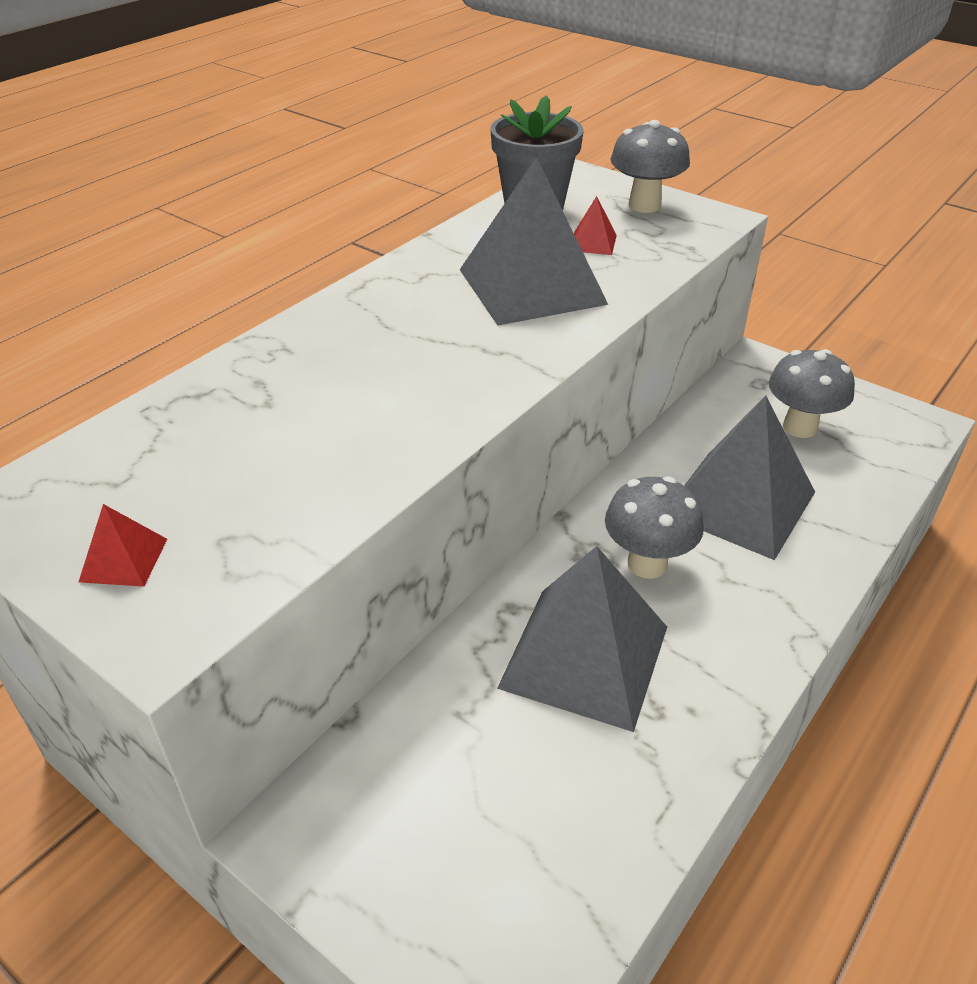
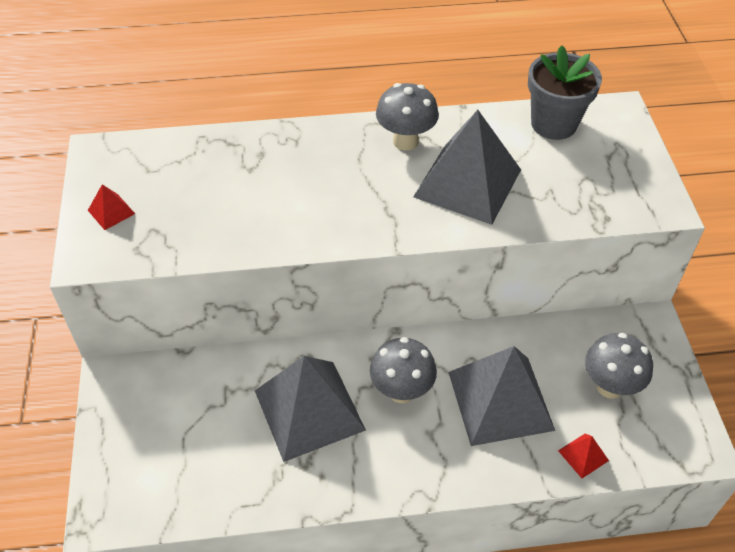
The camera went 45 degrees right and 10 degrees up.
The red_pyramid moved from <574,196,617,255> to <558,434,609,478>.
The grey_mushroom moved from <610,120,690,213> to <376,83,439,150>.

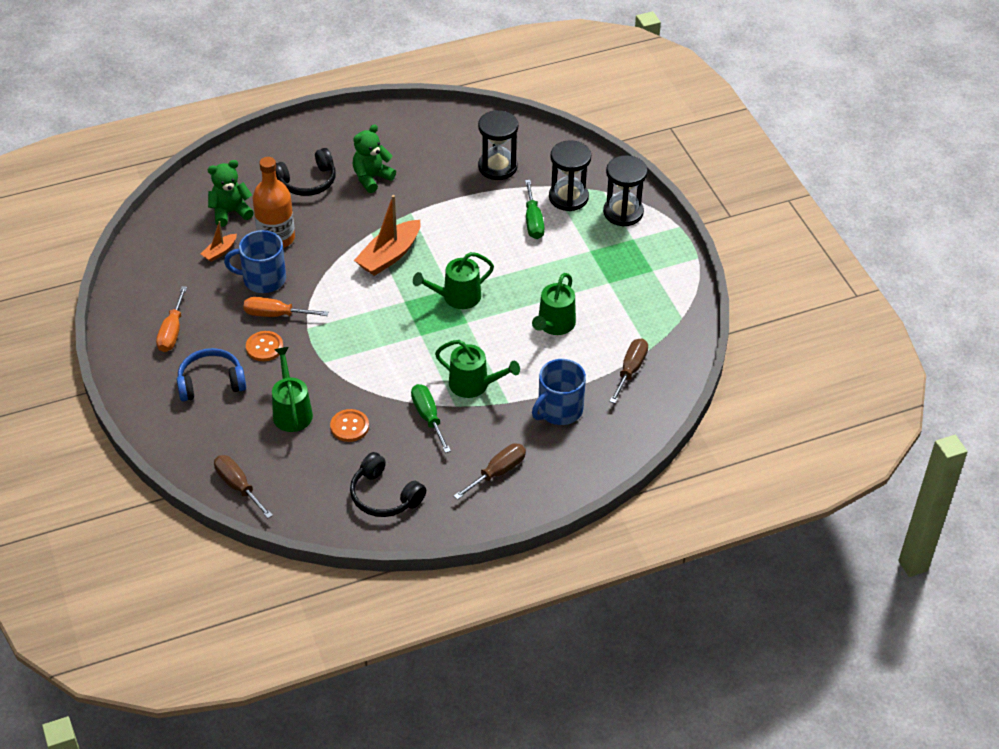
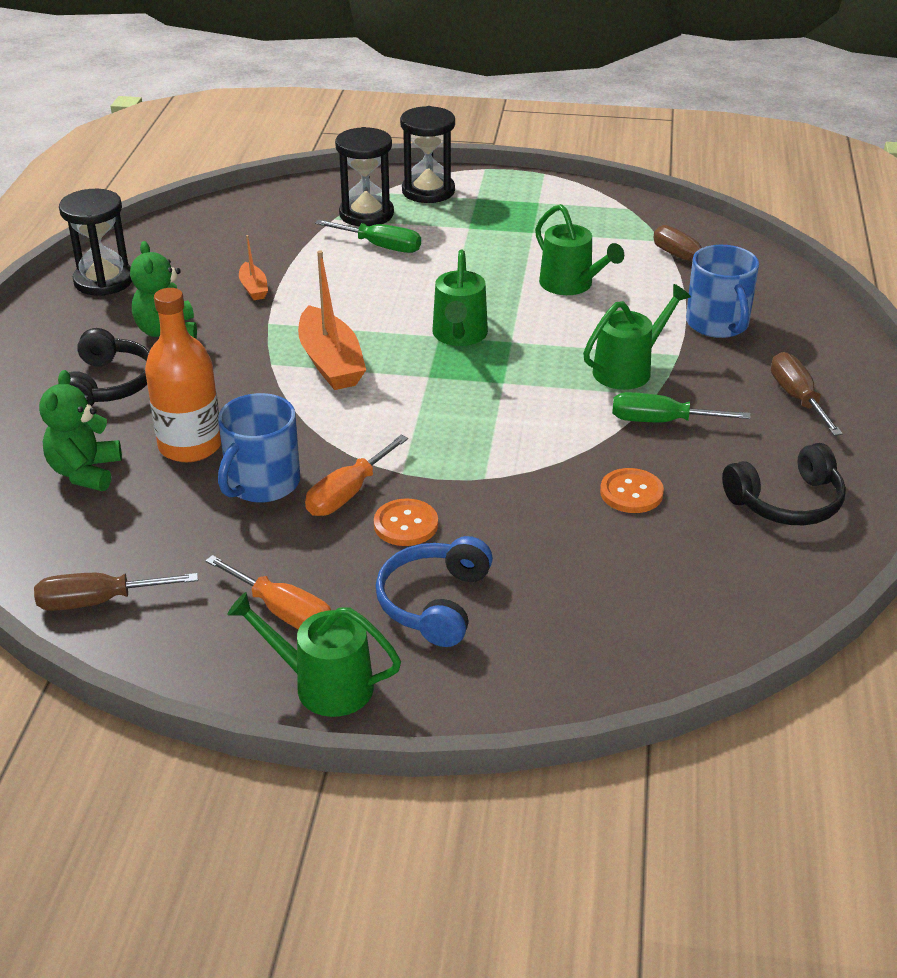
The camera went 60 degrees left and 10 degrees down.
The orange_boat moved from <201,221,237,262> to <239,235,268,300>.
The brown_screwdriver moved from <214,455,273,518> to <34,573,198,611>.
The green_watering_can moved from <272,347,313,432> to <227,592,401,717>.
The black_hourglass moved from <478,110,518,180> to <59,189,132,296>.

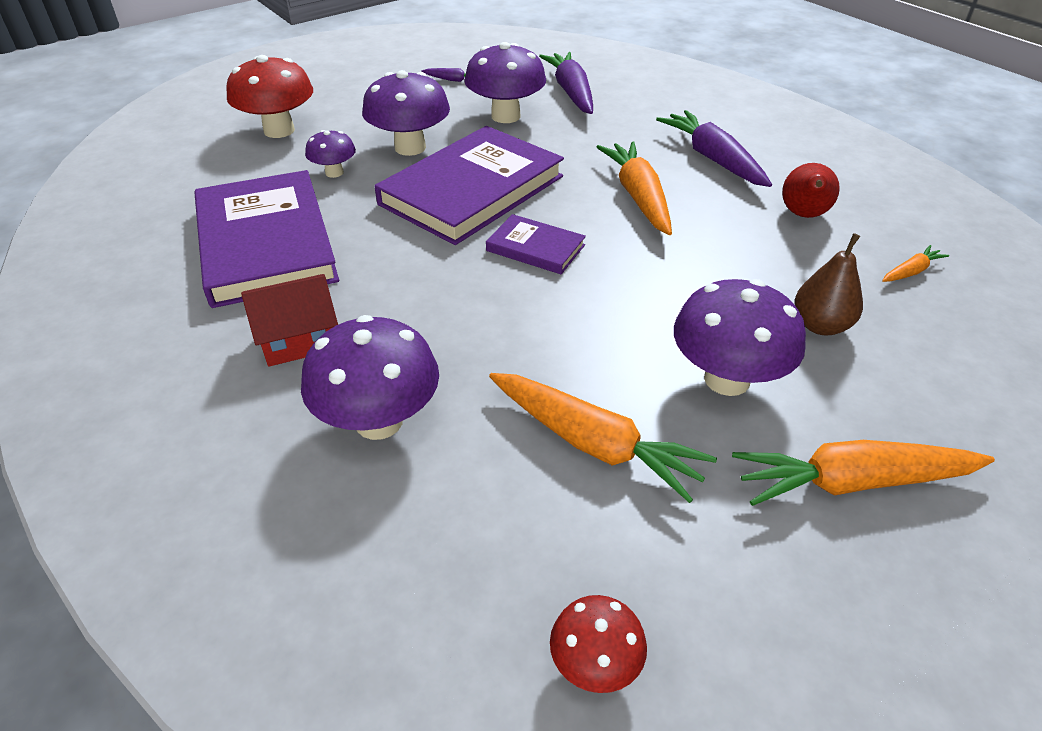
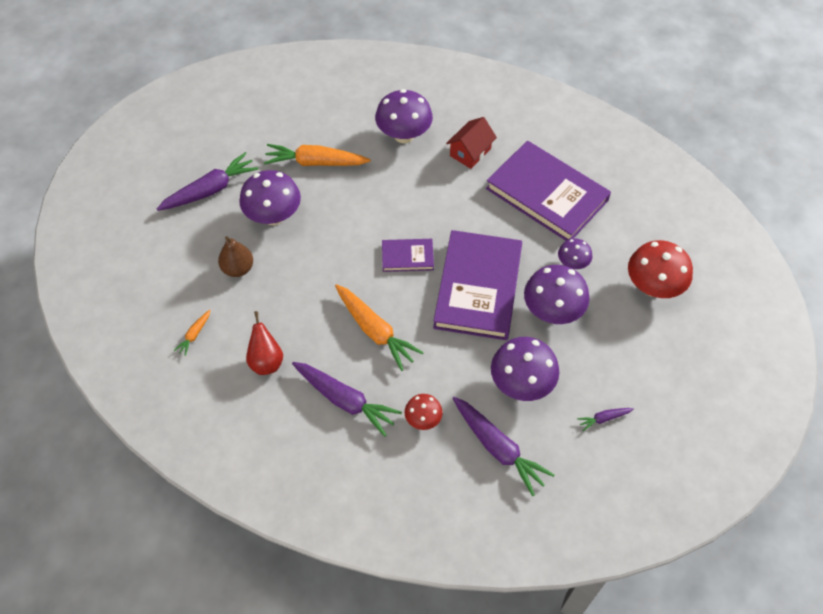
The camera went 150 degrees right and 15 degrees up.
The red_mushroom moved from <550,595,647,693> to <405,394,443,430>.
The orange_carrot at <732,440,995,506> became the purple_carrot at <157,152,259,211>.

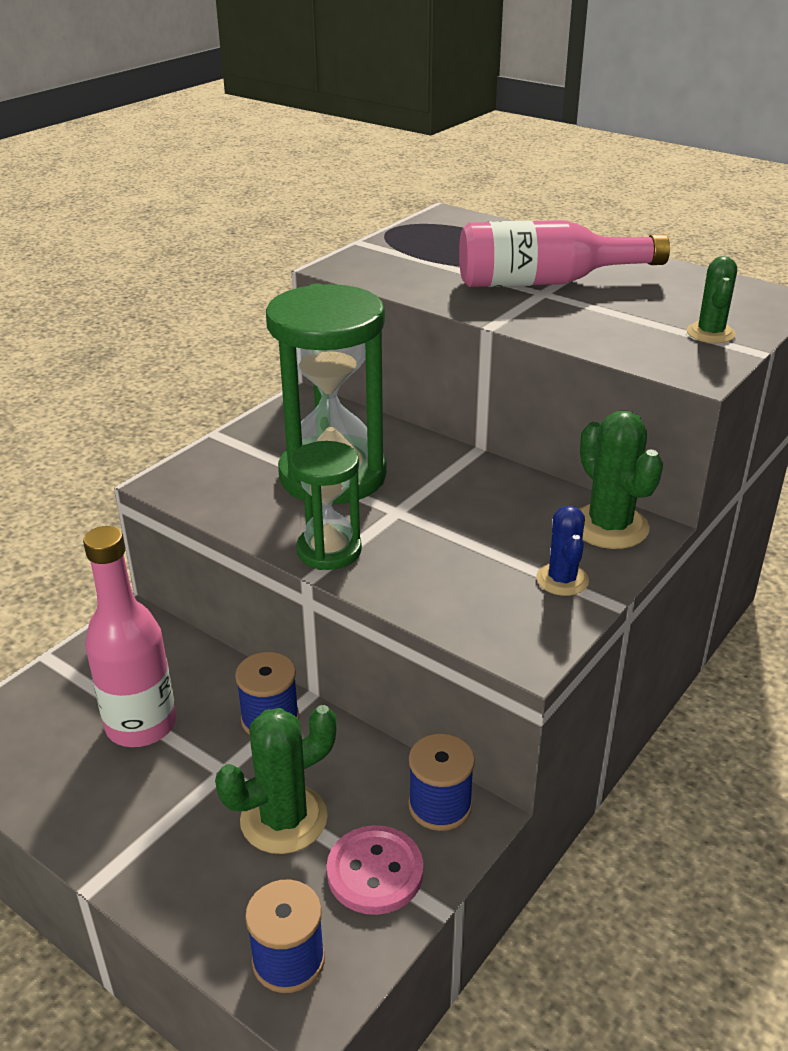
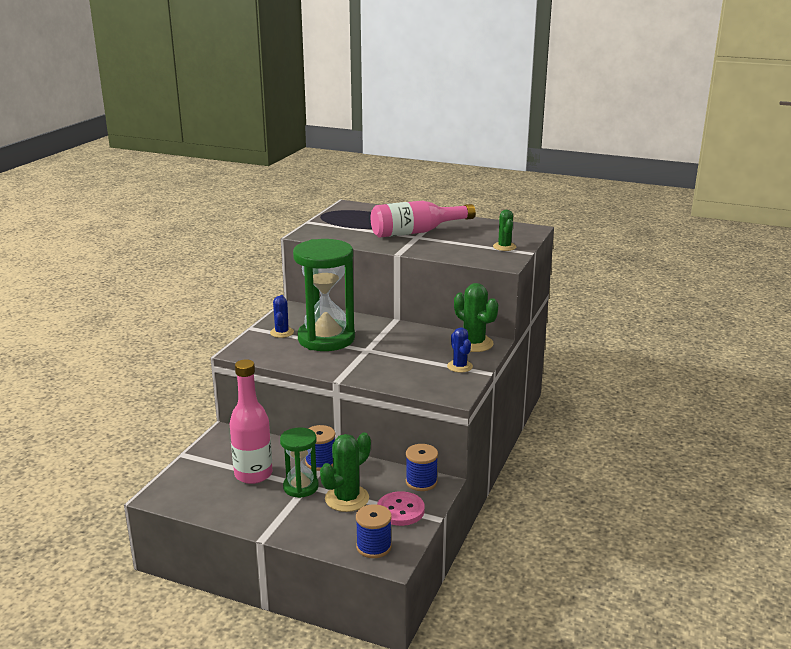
The camera went 15 degrees left and 10 degrees down.
The blue_cactus at <270,295,294,338> appeared.
The green_hourglass moved from <290,441,362,570> to <280,427,319,498>.

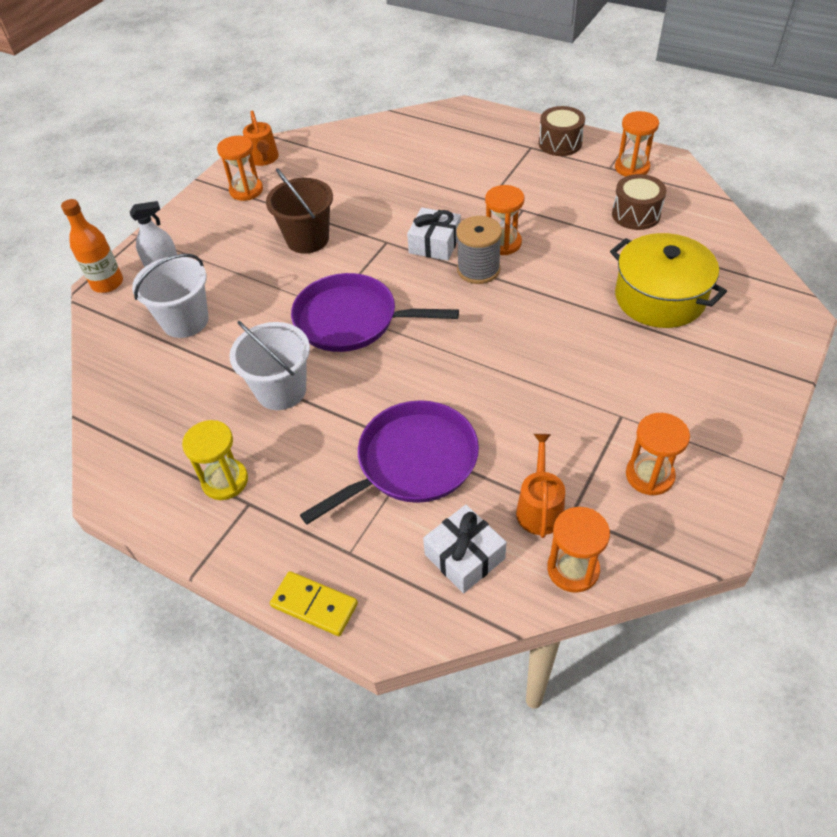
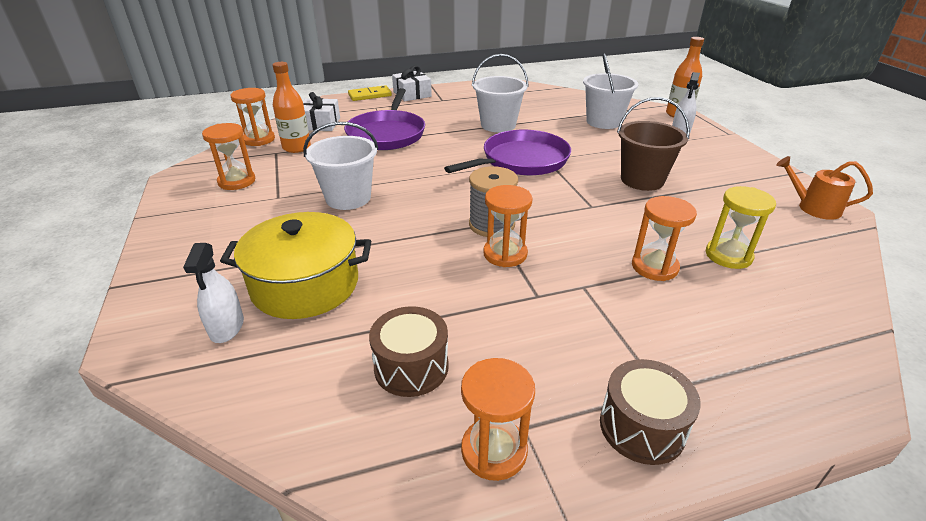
The camera went 130 degrees right and 15 degrees down.
The white_spray_bottle at <183,243,244,343> appeared.
The white_bucket at <303,122,378,210> appeared.
The yellow_hourglass moved from <182,420,248,500> to <706,186,776,269>.
The orange_hourglass moved from <217,136,263,201> to <632,196,697,281>.
The white_gift moved from <407,208,461,261> to <392,66,432,101>.
The orange_watering_can at <516,434,565,538> was replaced by the orange_bottle at <272,62,311,153>.

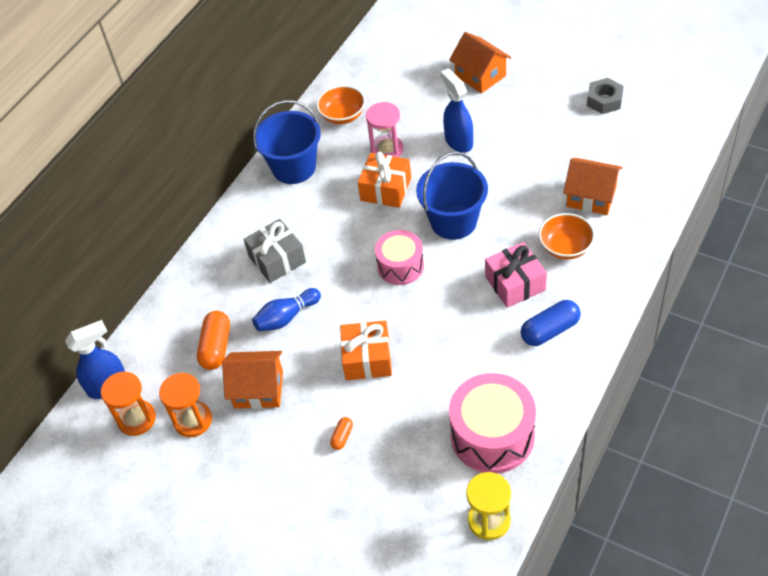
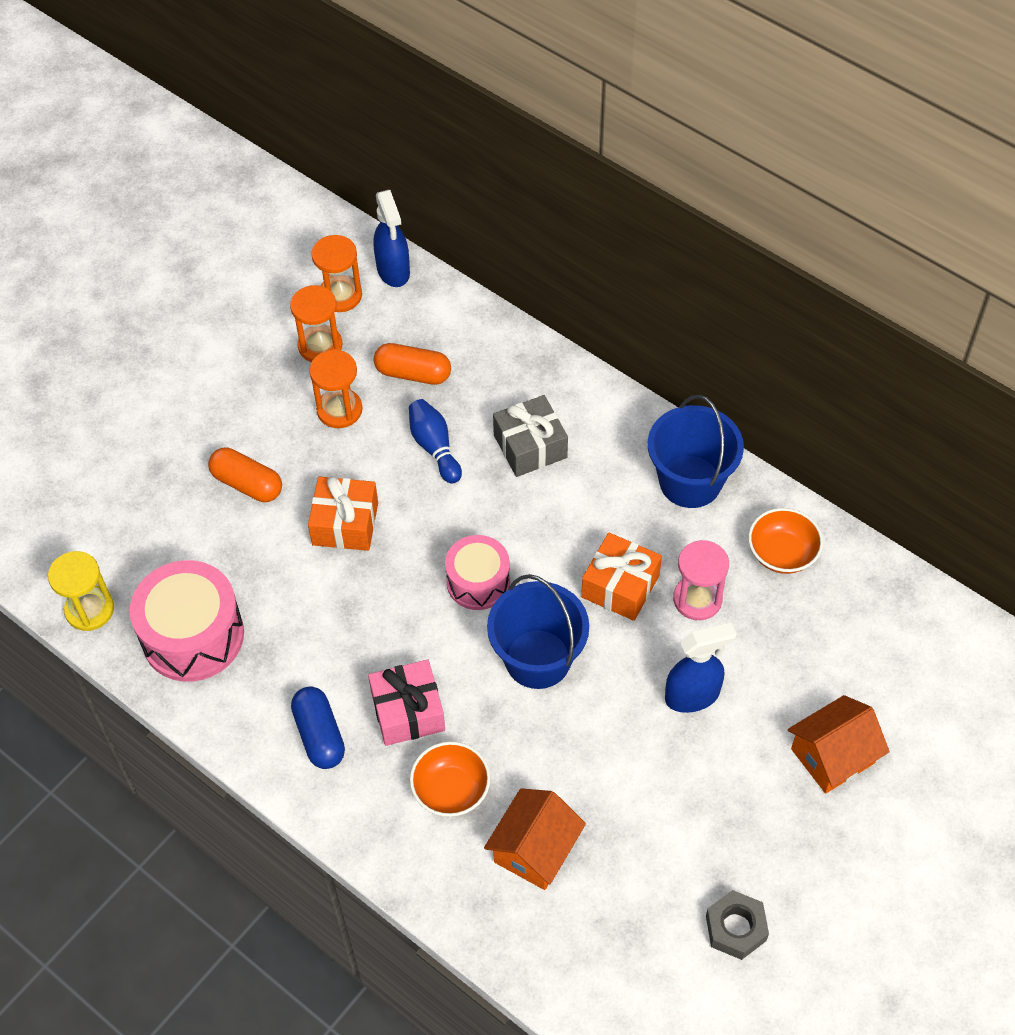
The camera went 95 degrees right and 5 degrees up.
The orange_house at <222,351,283,409> was replaced by the orange_hourglass at <309,350,362,428>.
The orange_capsule at <330,417,353,450> changed to 1.94 times the size.

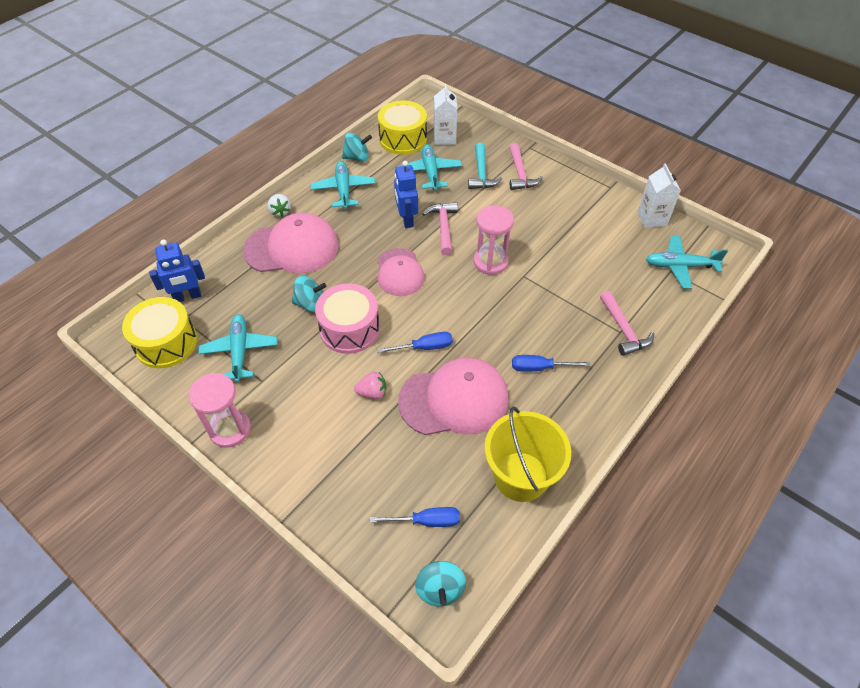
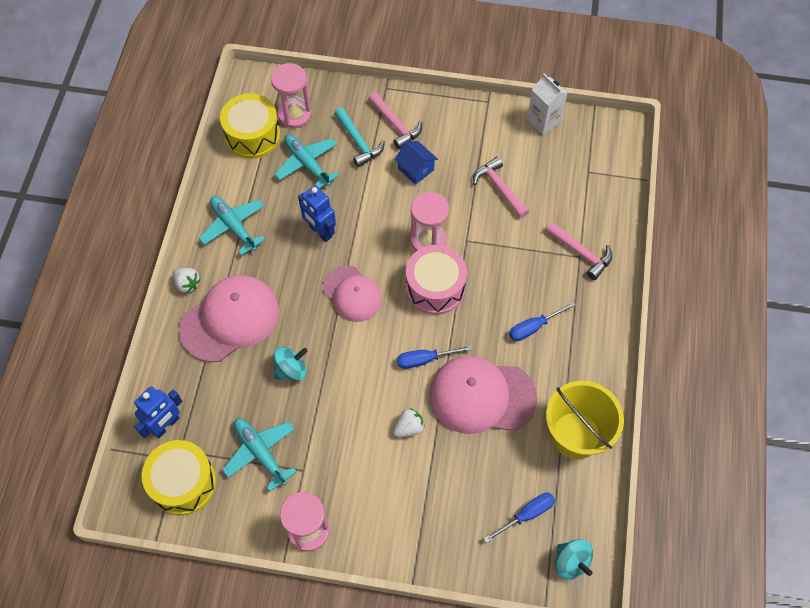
The camera went 30 degrees left and 10 degrees up.
The turquoise_spinning_top at <342,133,372,161> disappeared.
The turquoise_plane at <646,235,728,289> disappeared.
The blue_house at <394,141,438,185> appeared.
The pink_drum moved from <315,283,380,354> to <406,245,467,315>.
The pink_hammer moved from <423,202,458,255> to <473,157,529,218>.
The white_carton at <434,84,457,145> was replaced by the pink_hourglass at <271,63,312,128>.
The pink_strawberry at <354,372,386,399> became the white_strawberry at <393,408,425,437>.
The blue_screwdriver at <377,332,453,353> turned 150 degrees counterclockwise.
The pink_cap at <398,358,509,435> turned 135 degrees counterclockwise.

